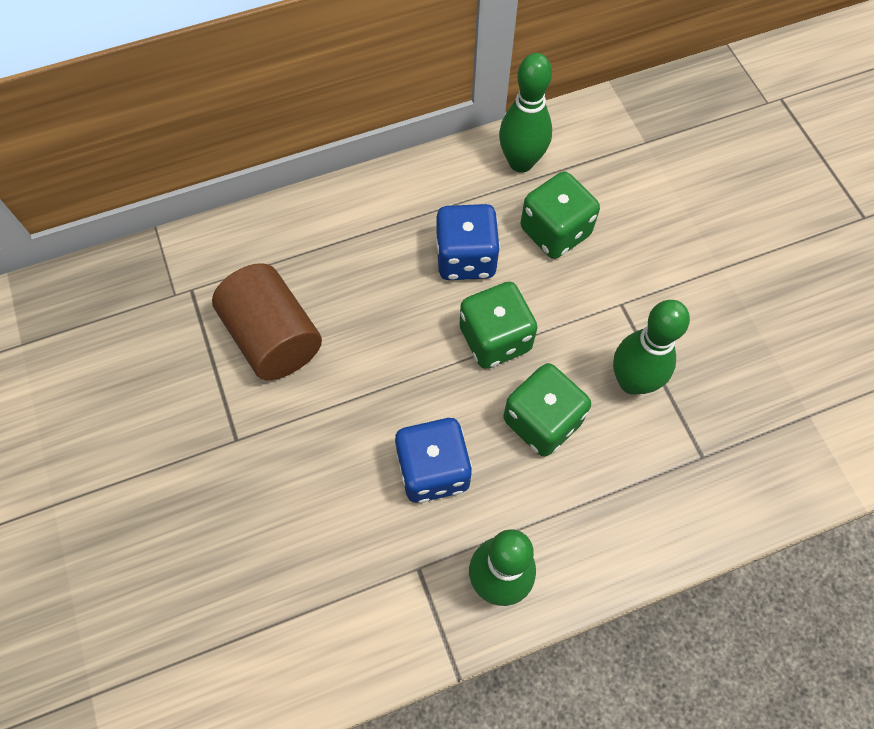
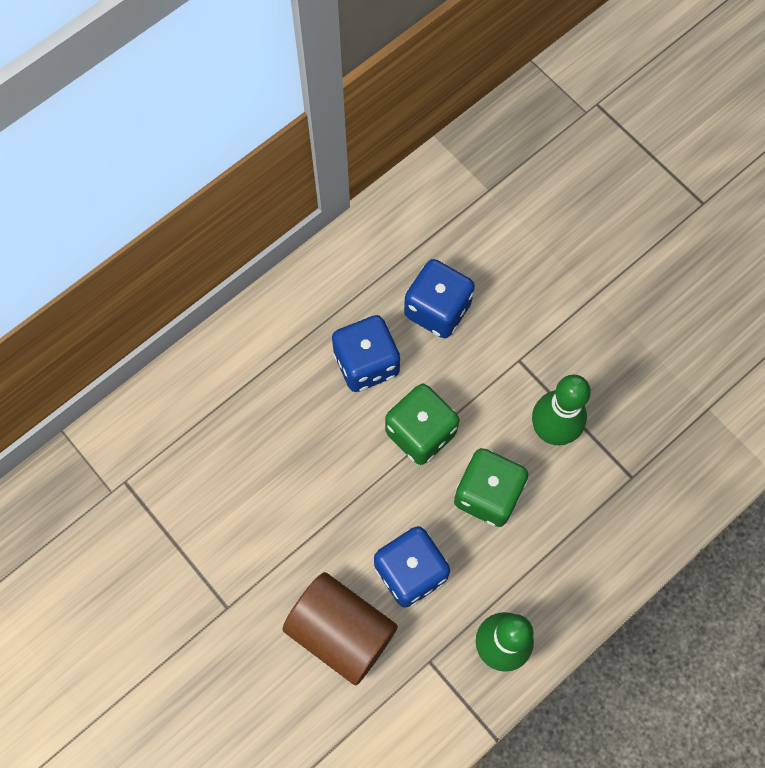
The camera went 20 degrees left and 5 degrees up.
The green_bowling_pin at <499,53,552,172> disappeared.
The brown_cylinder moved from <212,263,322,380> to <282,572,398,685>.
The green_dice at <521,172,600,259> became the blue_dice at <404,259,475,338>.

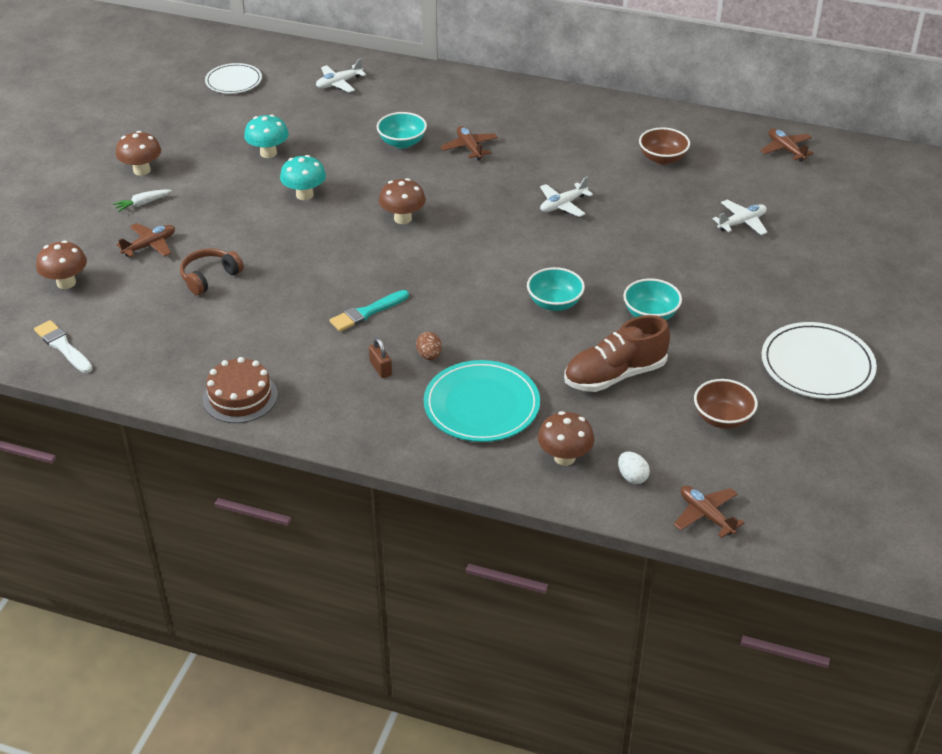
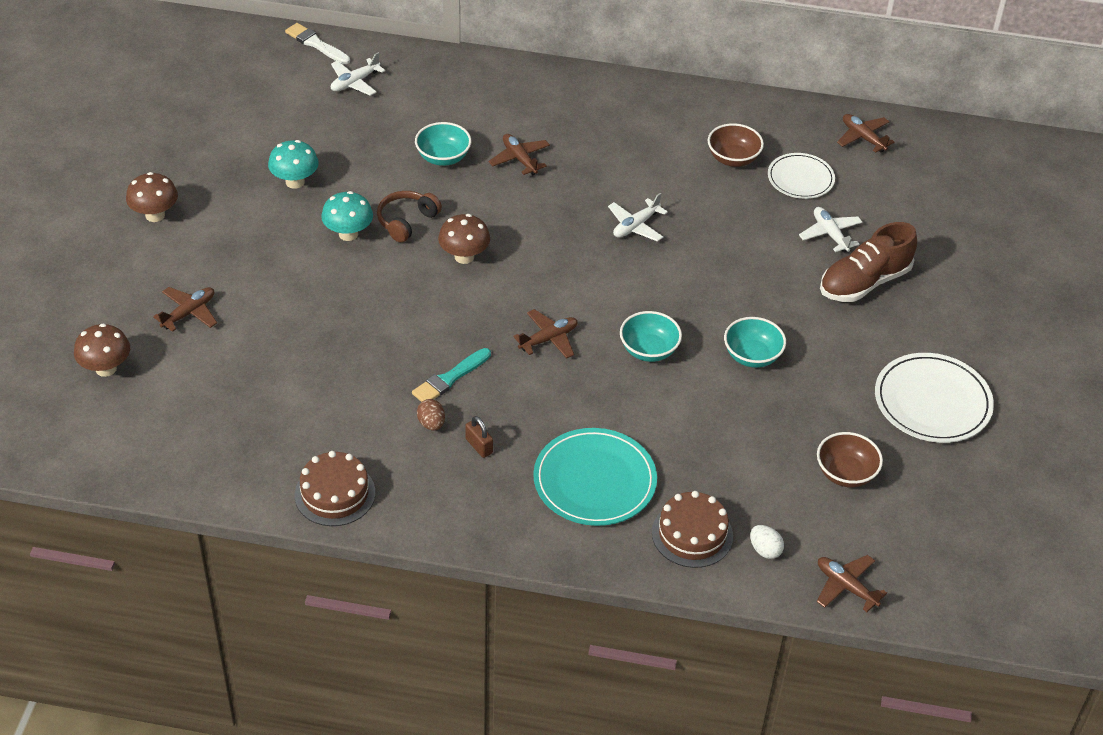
The camera went 10 degrees left and 5 degrees up.
The white_carrot at <113,189,172,212> disappeared.
The brown_plane at <513,309,578,359> appeared.
The white_brush moved from <34,320,93,373> to <285,23,350,64>.
The brown_headphones moved from <180,248,244,295> to <377,191,442,243>.
The white_plate moved from <205,63,262,94> to <768,153,835,199>.
The brown_egg moved from <416,332,442,360> to <417,399,445,431>.
The brown_shoe moved from <564,315,670,392> to <820,222,917,302>.
The brown_mushroom at <538,411,595,466> was replaced by the brown_cake at <652,491,733,568>.
The white_plane at <713,200,767,235> turned 75 degrees counterclockwise.

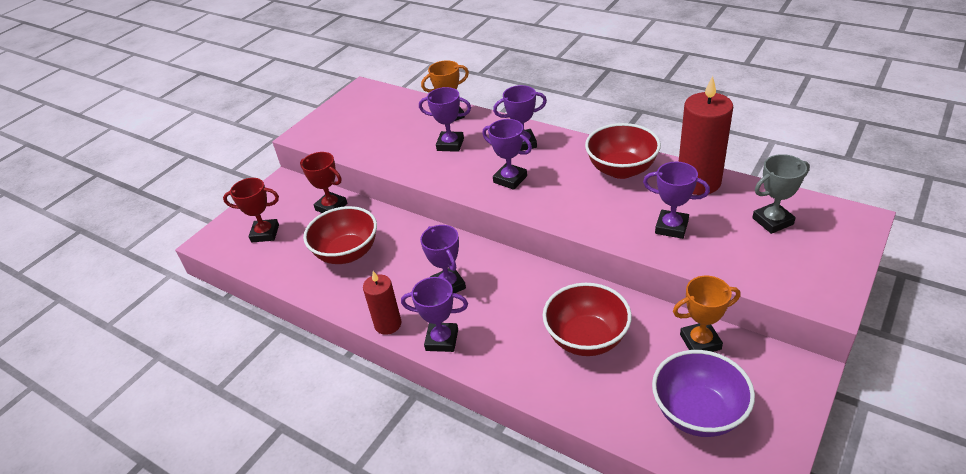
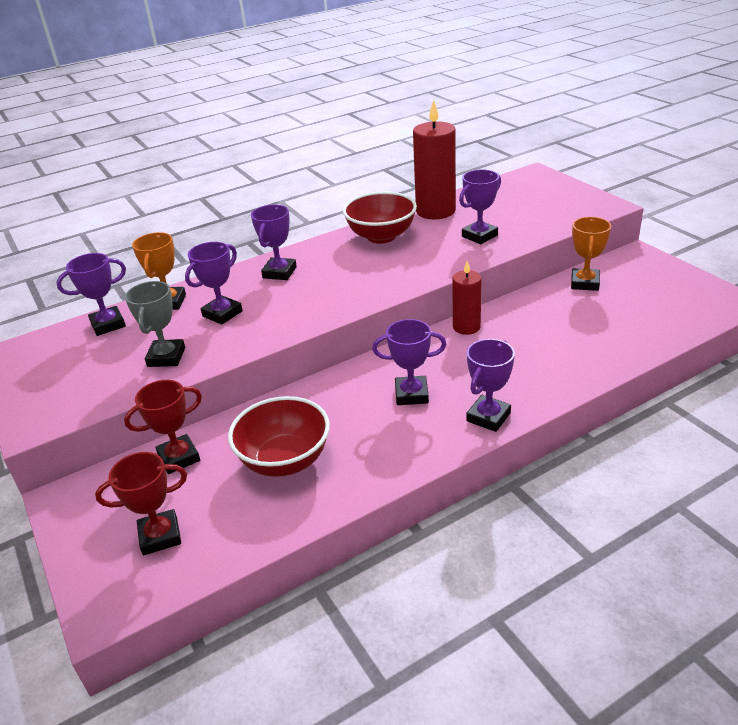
The camera went 65 degrees left and 5 degrees down.
The red_bowl at <543,283,632,356> disappeared.
The purple_bowl at <652,350,755,437> disappeared.
The red_candle moved from <363,271,401,335> to <452,261,482,335>.
The purple_trophy moved from <482,119,532,190> to <56,253,126,336>.
The grey_trophy moved from <752,154,810,234> to <125,281,185,367>.
The red_trophy at <223,178,279,243> turned 45 degrees clockwise.

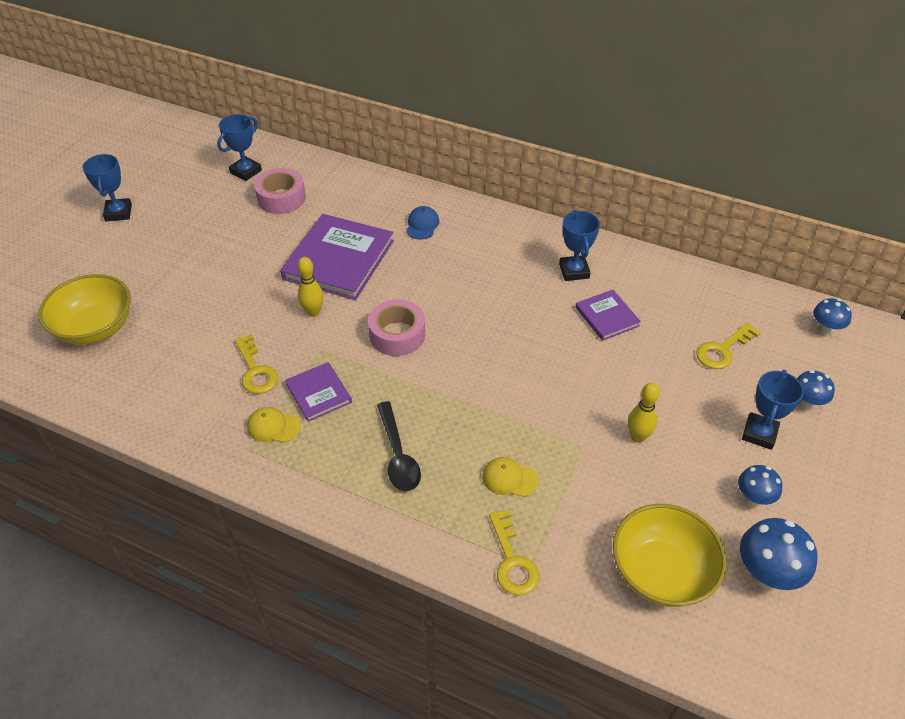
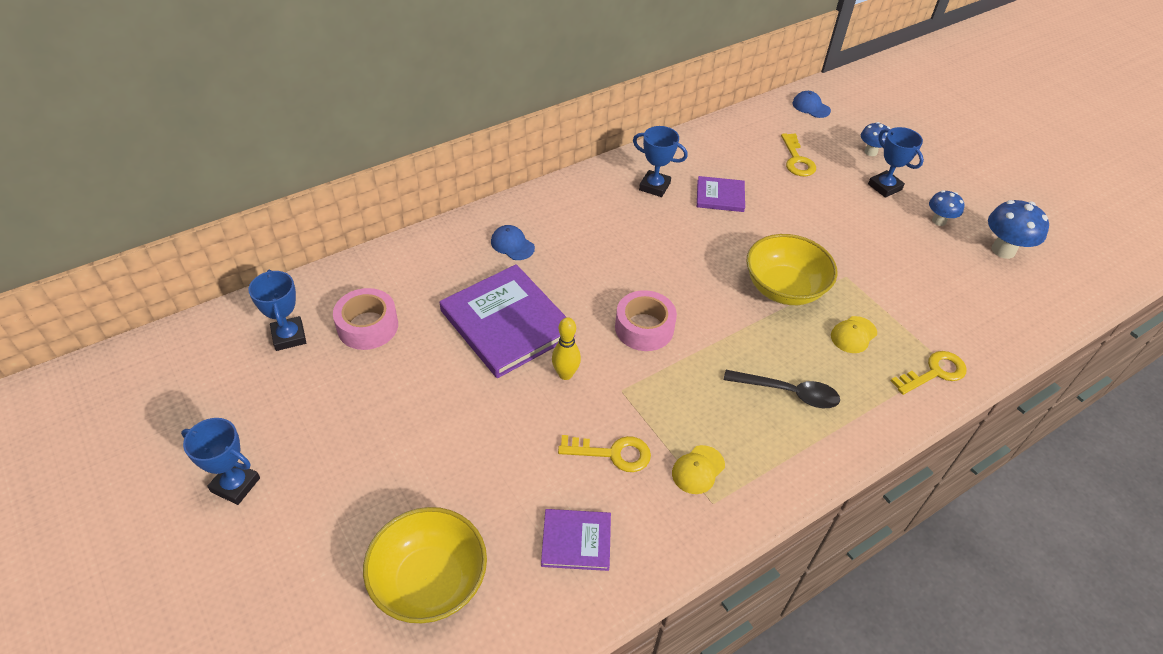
The camera went 60 degrees left and 0 degrees up.
The yellow_bowling_pin at <628,383,660,443> disappeared.
The purple_book moved from <285,362,352,422> to <541,509,611,571>.
The yellow_bowl moved from <613,504,726,607> to <746,234,837,305>.
The blue_mushroom at <813,298,852,336> was replaced by the blue_cap at <792,91,831,118>.
The yellow_key at <489,510,540,596> turned 45 degrees counterclockwise.

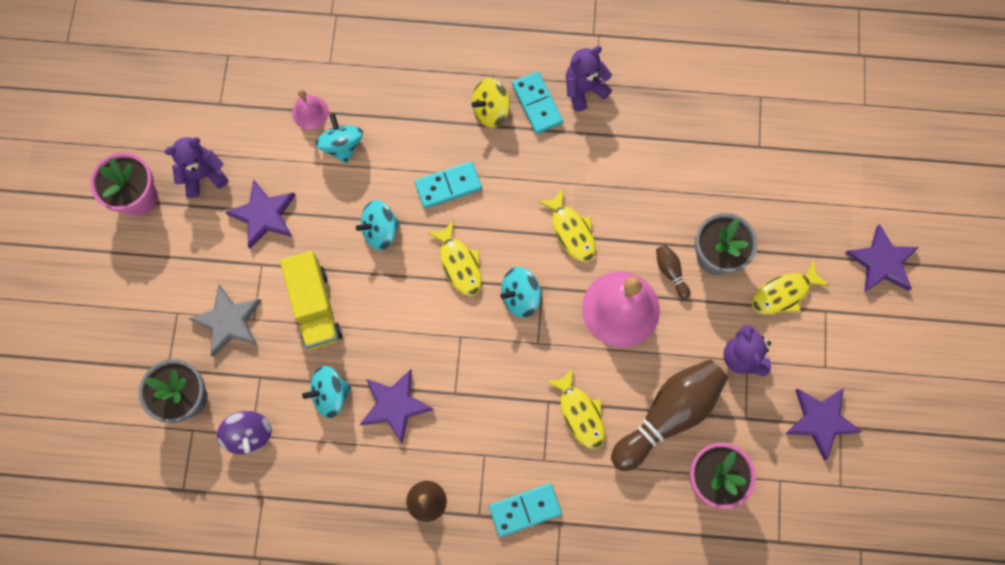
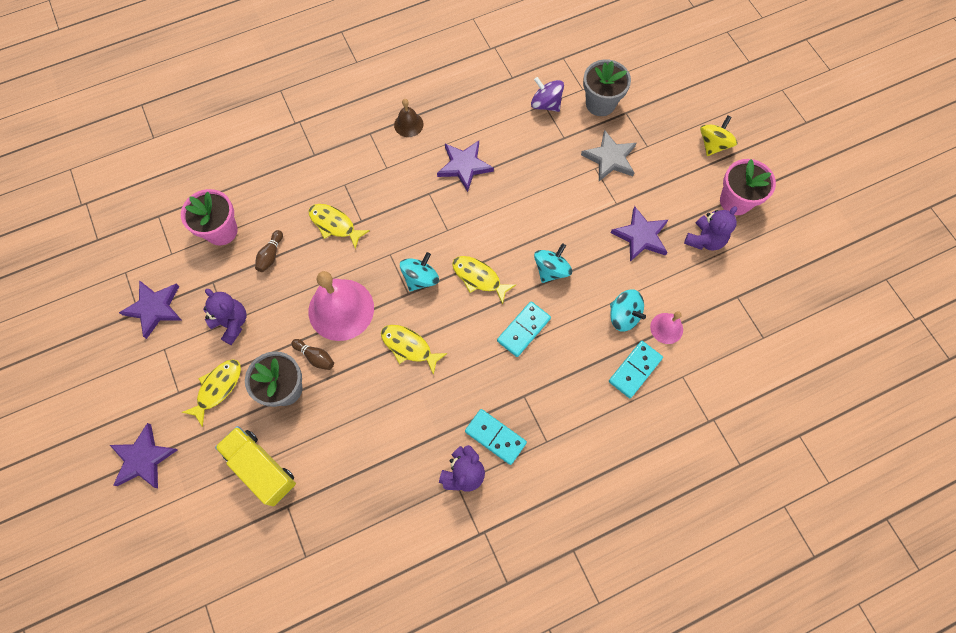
The camera went 150 degrees right and 5 degrees down.
The turquoise_spinning_top at <302,366,351,418> disappeared.
The yellow_truck moved from <280,251,342,349> to <215,426,296,506>.
The yellow_spinning_top moved from <471,78,510,128> to <700,116,737,156>.
The turquoise_domino moved from <489,483,562,537> to <609,341,663,398>.
The brown_bowling_pin at <611,359,728,471> changed to 0.43 times the size.

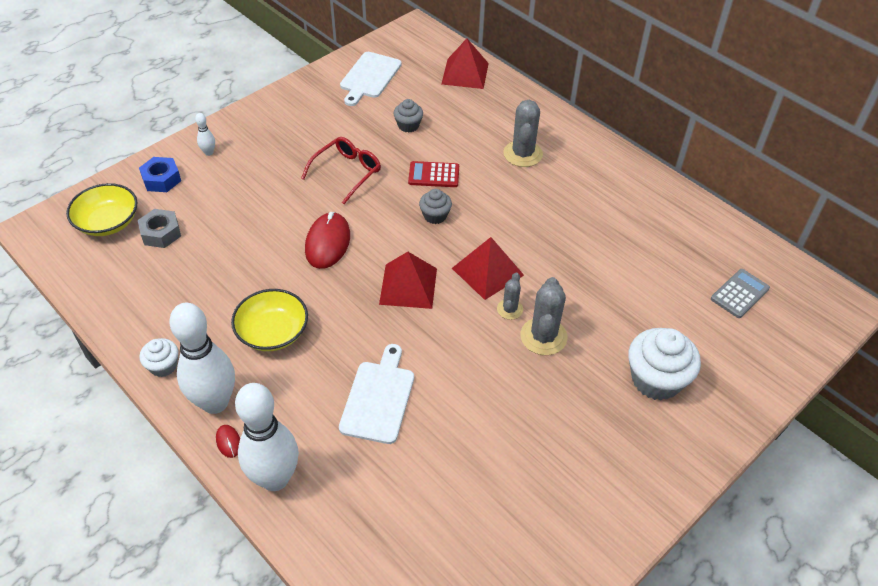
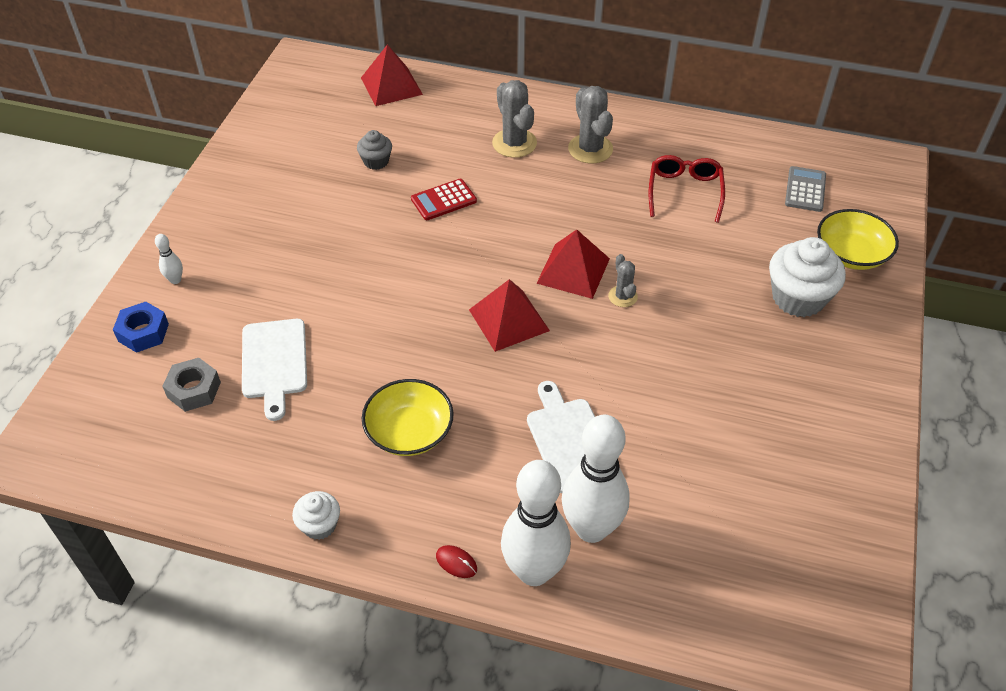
The camera went 30 degrees left and 0 degrees up.
The red_mouse at <305,212,350,269> disappeared.
The grey_cupcake at <419,189,452,224> disappeared.
The yellow_bowl moved from <66,183,138,236> to <817,209,899,270>.
The white_bowling_pin moved from <169,303,235,414> to <561,415,630,543>.
The red_glasses moved from <301,137,381,204> to <649,155,725,223>.
The white_cutting_board moved from <340,52,402,106> to <242,319,307,421>.
The grey_cactus moved from <520,277,568,355> to <568,86,613,164>.

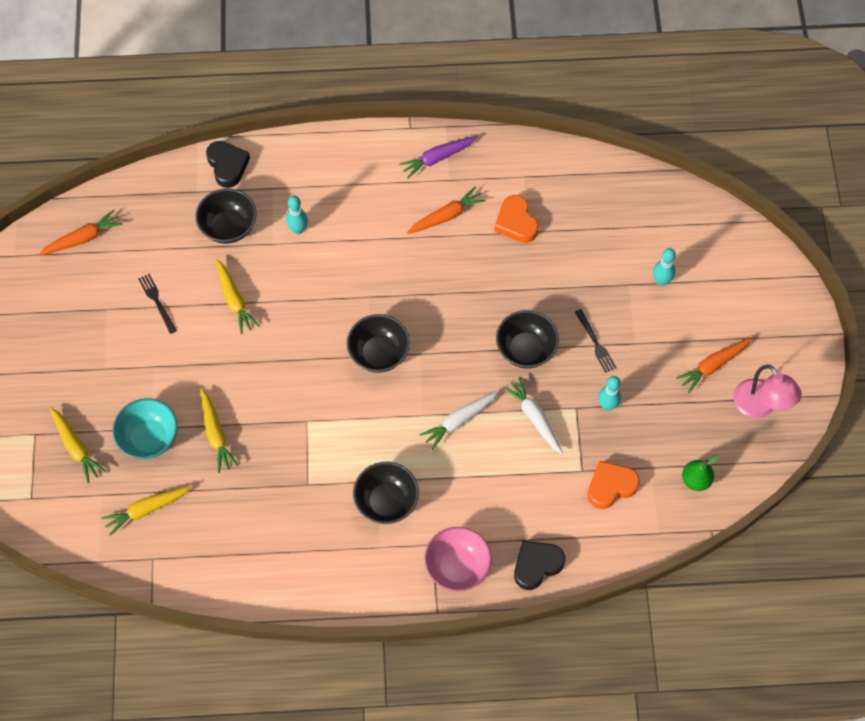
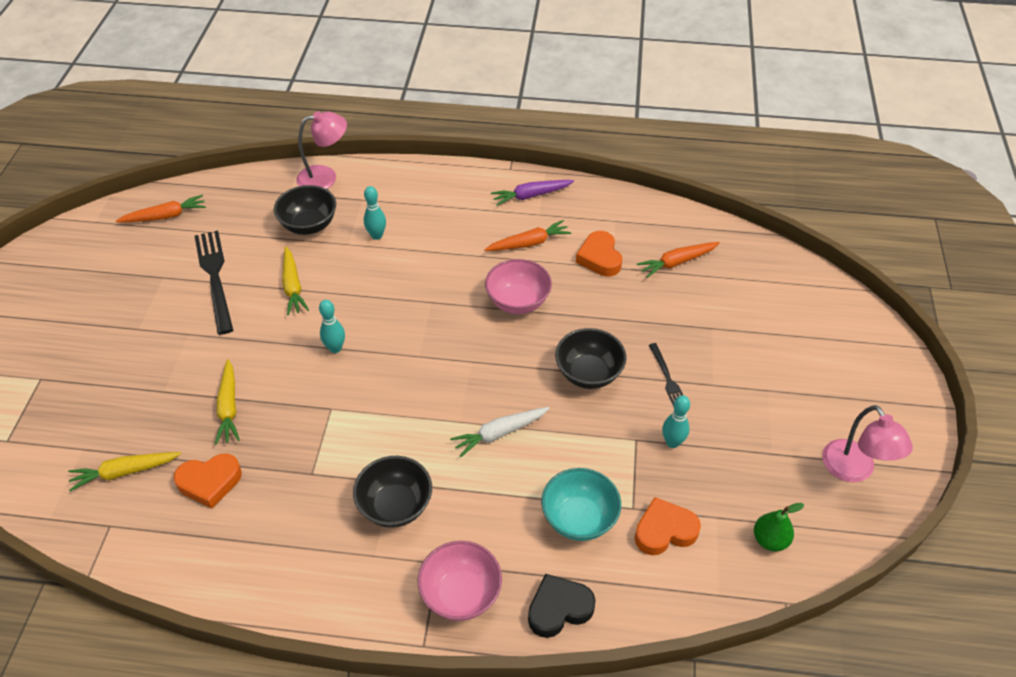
The camera went 10 degrees right and 15 degrees down.
The yellow_carrot at <50,407,106,483> disappeared.
The black_bowl at <347,314,410,373> disappeared.
The white_carrot at <502,377,563,454> disappeared.
The orange_heart at <174,454,242,508> appeared.
The pink_bowl at <485,259,552,314> appeared.
The turquoise_bowl moved from <113,398,178,459> to <541,468,621,541>.
The turquoise_bowling_pin moved from <653,248,676,286> to <319,300,345,353>.
The orange_carrot moved from <676,337,752,393> to <637,242,720,278>.
The black_heart at <206,141,250,188> was replaced by the pink_lamp at <296,111,347,189>.
The black_fork at <138,274,177,334> changed to 1.90 times the size.

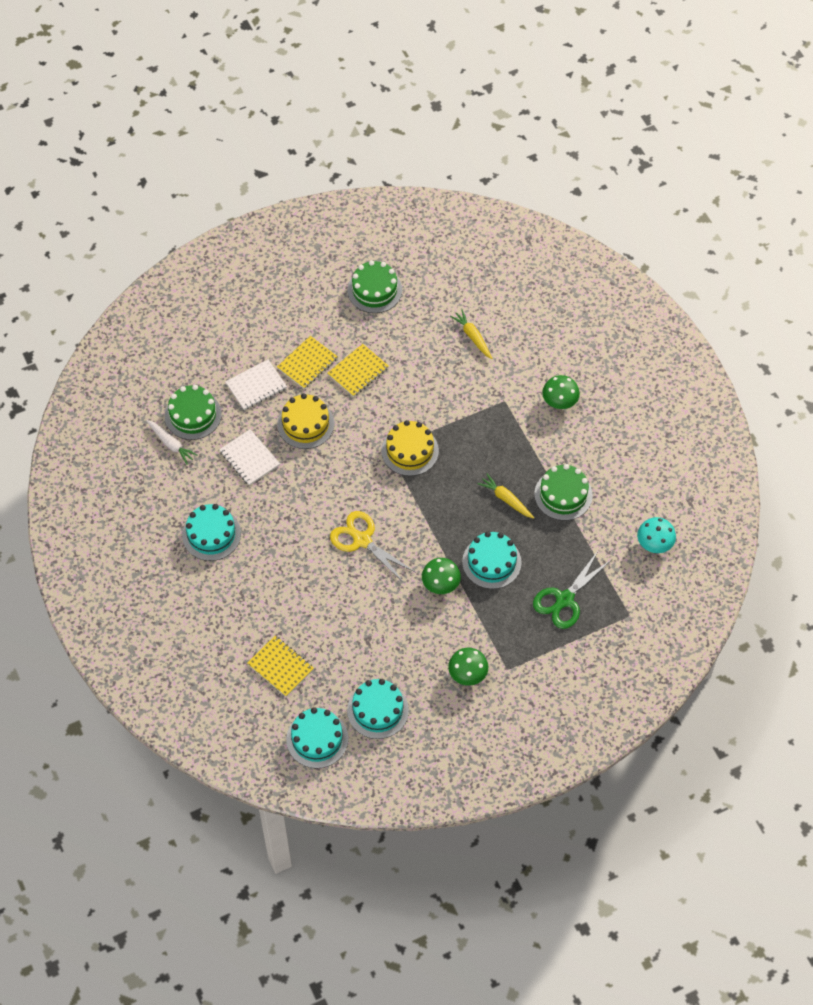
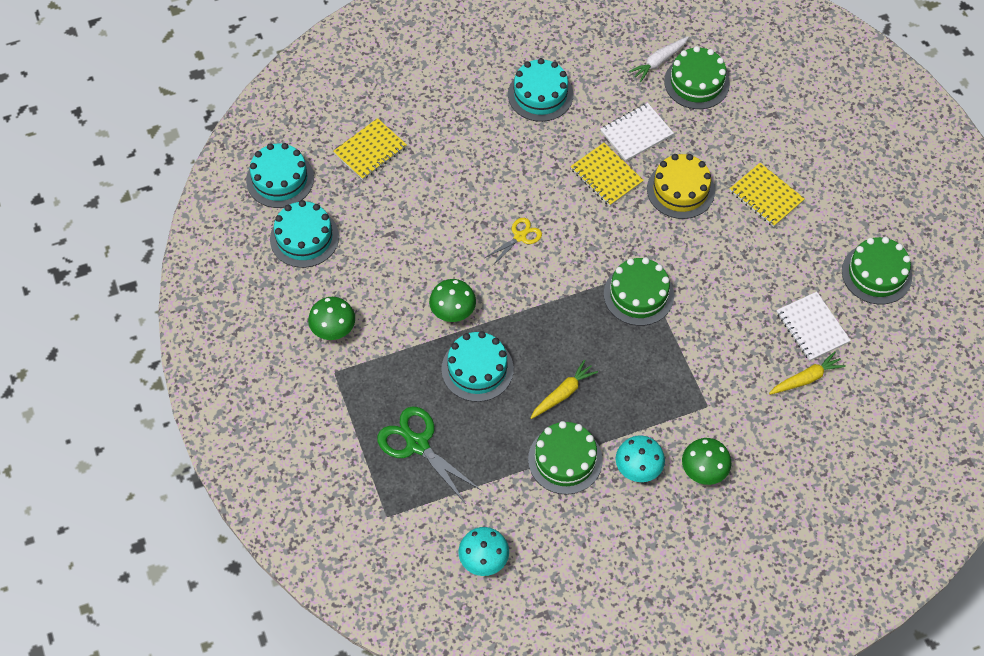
The camera went 95 degrees right and 0 degrees up.
The turquoise_mushroom at <616,435,665,482> appeared.
The white_notebook moved from <225,360,287,410> to <777,292,851,361>.
The yellow_notebook moved from <328,344,389,397> to <570,143,644,206>.
The yellow_cake at <381,420,439,476> became the green_cake at <604,257,674,326>.
The yellow_scissors at <330,511,415,583> changed to 0.58 times the size.

